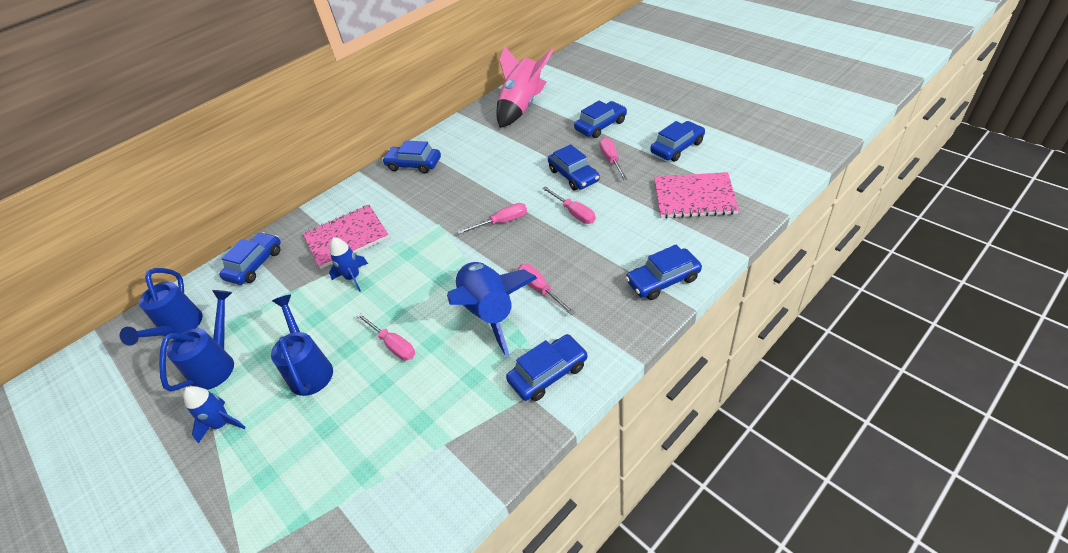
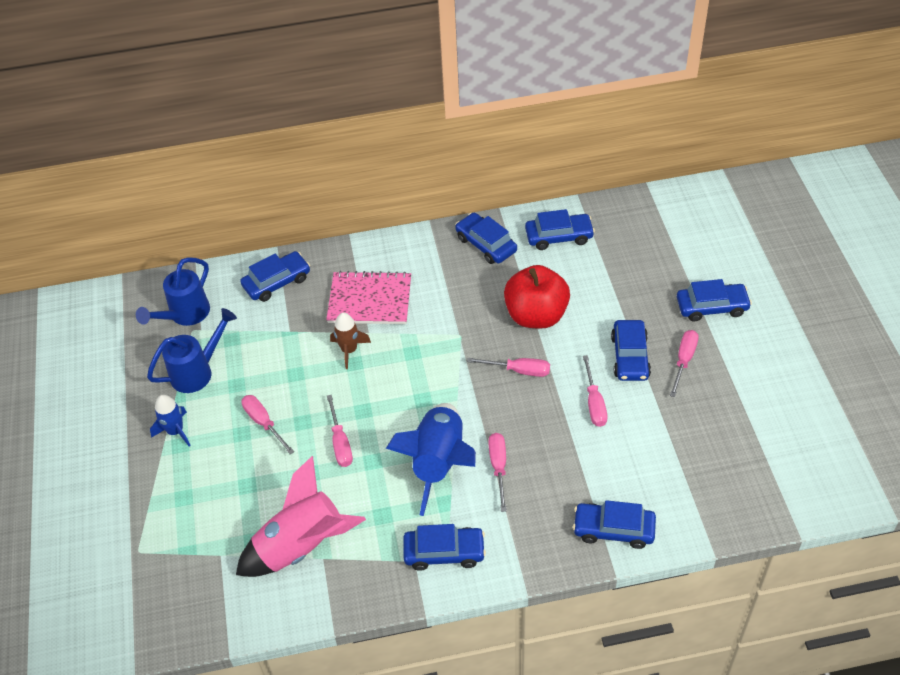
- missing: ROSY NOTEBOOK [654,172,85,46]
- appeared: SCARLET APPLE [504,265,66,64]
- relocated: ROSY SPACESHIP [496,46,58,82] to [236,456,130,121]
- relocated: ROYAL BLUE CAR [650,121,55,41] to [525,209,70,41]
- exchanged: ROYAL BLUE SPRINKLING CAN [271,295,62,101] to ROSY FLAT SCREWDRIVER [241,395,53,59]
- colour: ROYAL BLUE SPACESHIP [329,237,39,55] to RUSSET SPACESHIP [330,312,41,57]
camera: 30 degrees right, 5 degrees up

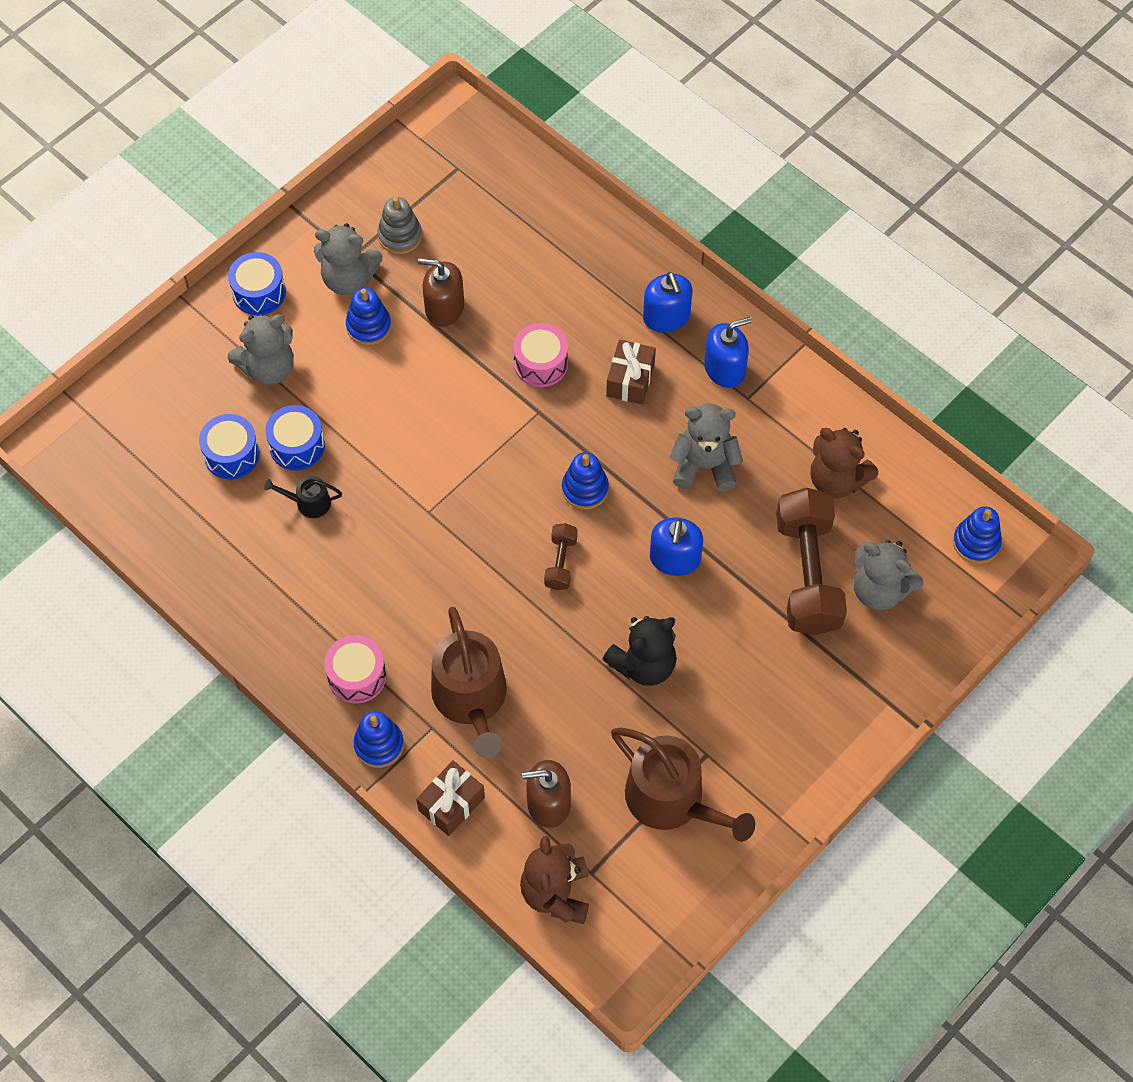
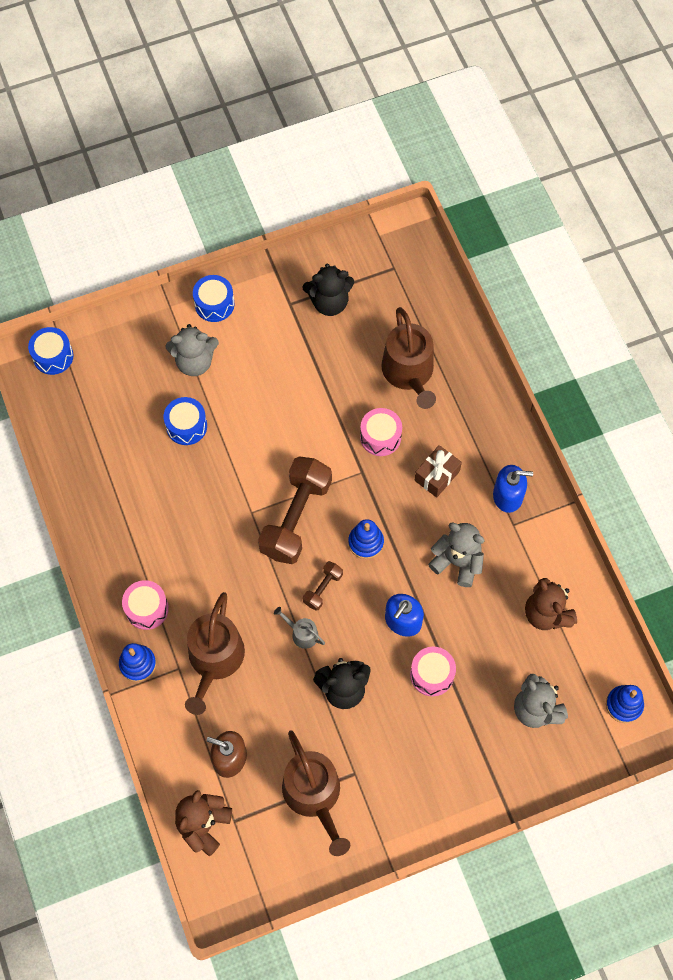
- missing: JET-BLACK SPRINKLING CAN [264,476,78,42]
- missing: GRAY TEDDY BEAR [314,223,68,72]
- missing: ROYAL BLUE STACKING RINGS [346,288,45,57]
- missing: RUSSET WRAPPED GIFT [416,761,69,75]
- missing: RUSSET PUMP BOTTLE [418,258,46,69]
- missing: ROYAL BLUE PUMP BOTTLE [643,272,49,61]
- appeared: GRAY SPRINKLING CAN [274,607,51,42]
- appeared: RUSSET SPRINKLING CAN [381,307,55,102]
- appeared: ROSY SNARE DRUM [410,647,46,49]
- relocated: ROYAL BLUE SNARE DRUM [199,414,61,65] to [28,327,45,48]
- relocated: RUSSET HAND WEIGHT [776,488,71,147] to [258,456,74,108]
- exchanged: GRAY STACKING RINGS [378,197,44,57] to JET-BLACK TEDDY BEAR [302,264,52,52]
camera: 25 degrees right, 5 degrees up

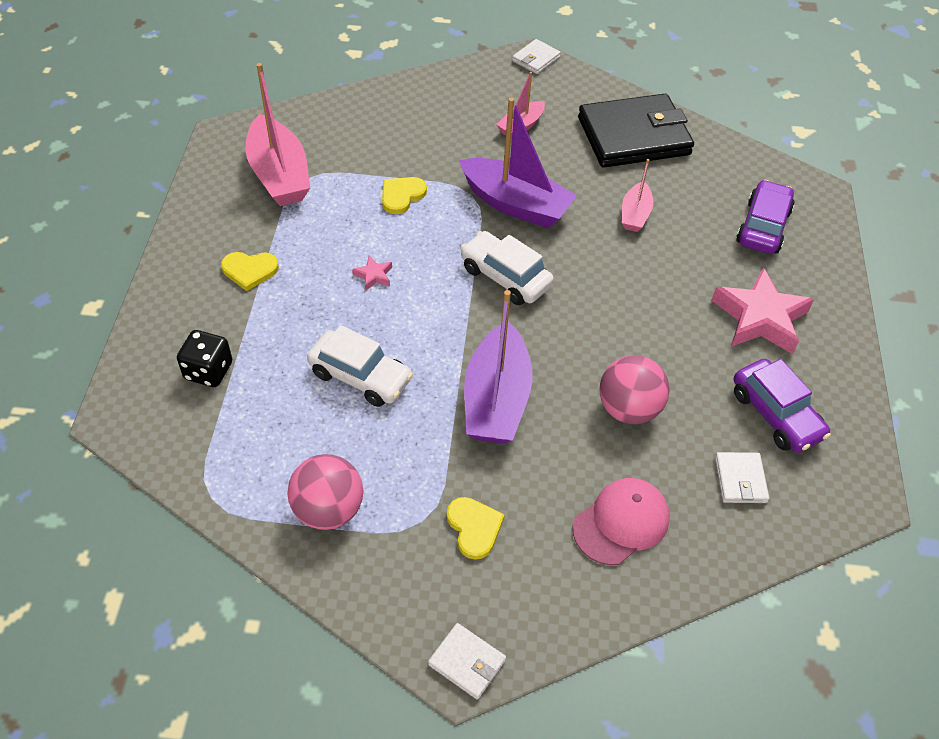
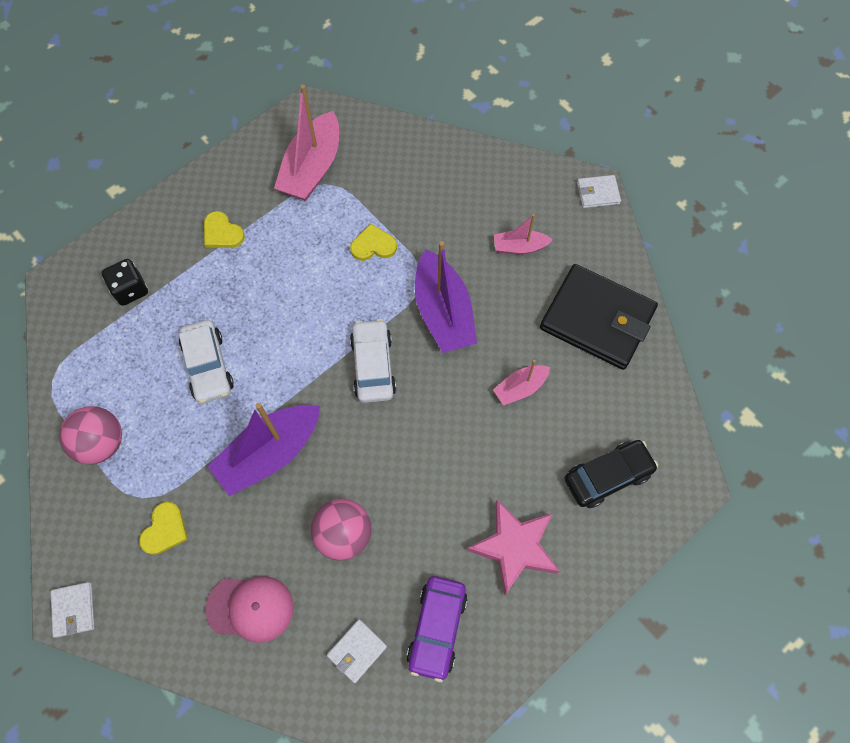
- missing: ROSY STAR [352,256,40,35]
- colour: ROYAL PURPLE CAR [736,180,58,74] to JET-BLACK CAR [565,440,93,68]
camera: 45 degrees right, 15 degrees up

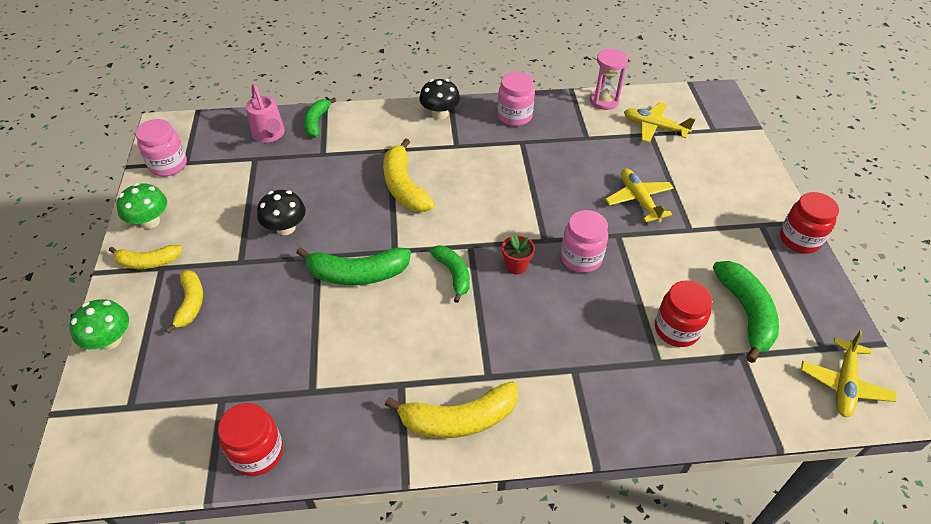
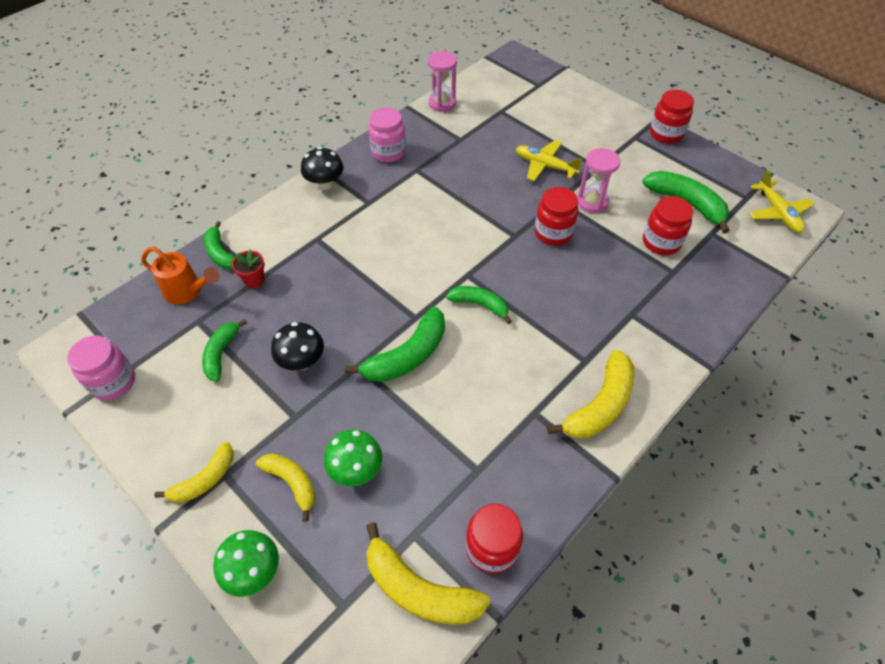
- missing: BRIGHT YELLOW AEROPLANE [624,102,72,41]
- appeared: LEAF-GREEN BANANA [202,319,45,63]
- appeared: ROSY SANDGLASS [577,148,44,65]
- relocated: LEAF-GREEN TOADSTOOL [116,183,51,46] to [324,429,58,58]
- relocated: BRIGHT YELLOW BANANA [383,138,52,74] to [366,522,124,103]
- relocated: SCARLET FLOWER POT [502,235,33,40] to [232,249,33,39]
- colour: ROSY SPRINKLING CAN [246,84,39,59] to ORANGE-COLOURED SPRINKLING CAN [141,247,78,58]
- colour: ROSY JAM JAR [561,210,47,63] to SCARLET JAM JAR [535,187,43,58]
camera: 40 degrees left, 5 degrees up

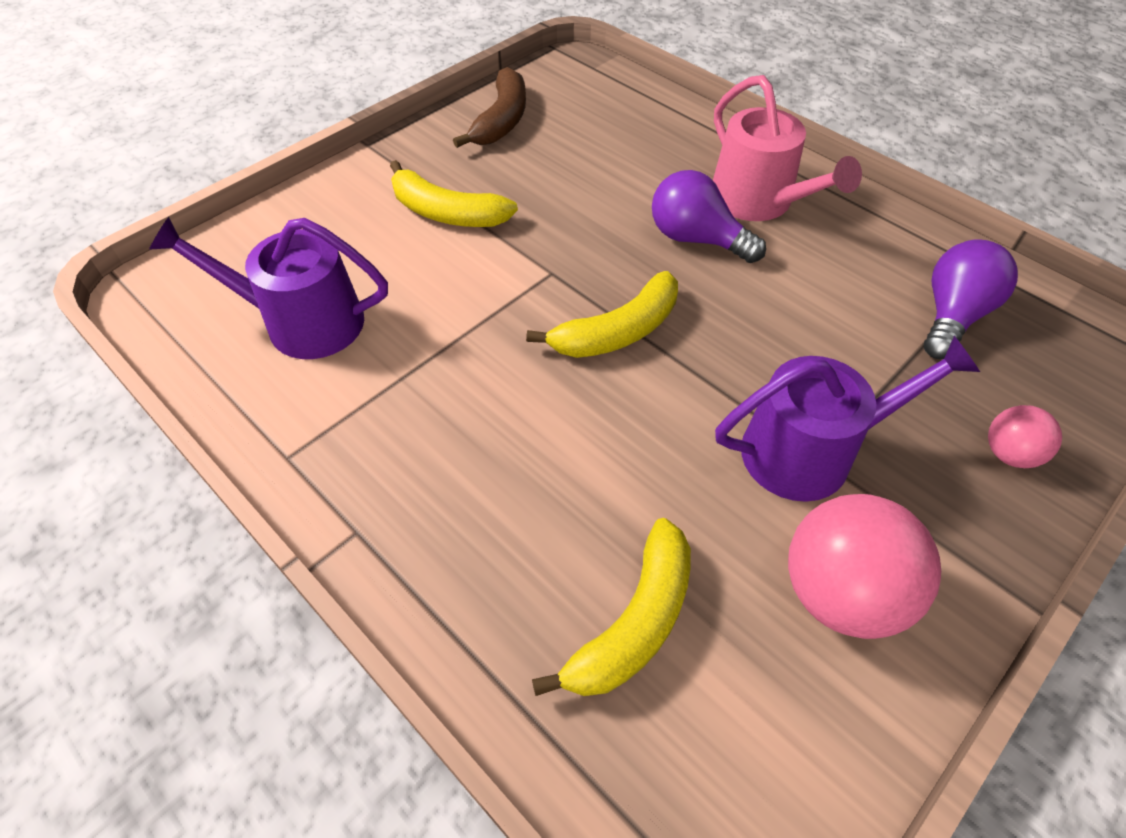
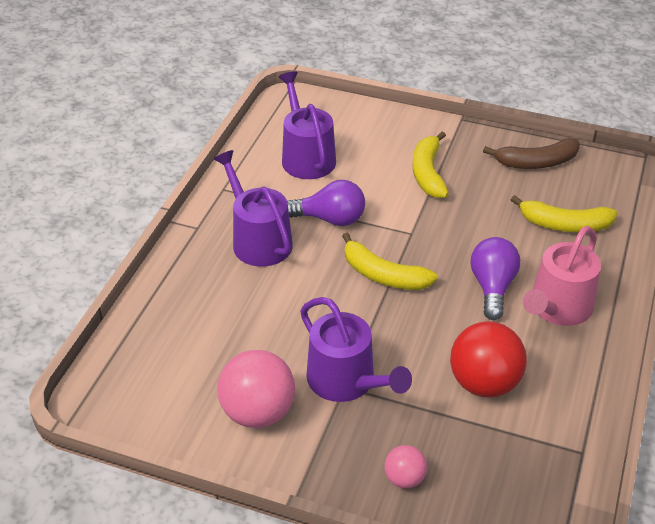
- appeared: ROYAL PURPLE SPRINKLING CAN [214,150,79,117]
- appeared: SCARLET SPHERE [450,321,77,77]
- relocated: BRIGHT YELLOW BANANA [532,518,159,178] to [511,195,107,37]
- relocated: ROYAL PURPLE BULB [924,239,94,120] to [287,180,78,46]
camera: 65 degrees right, 10 degrees down

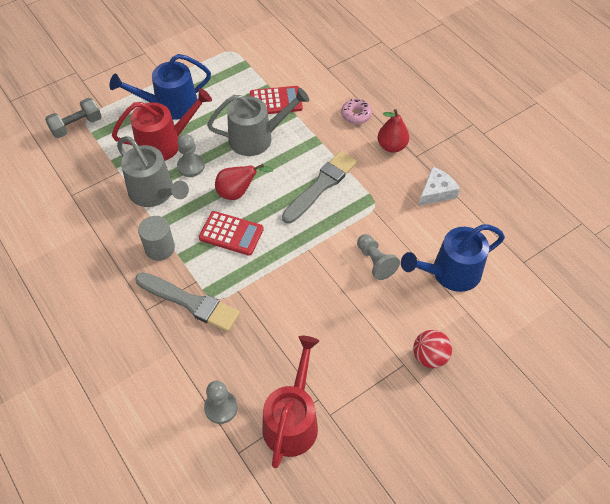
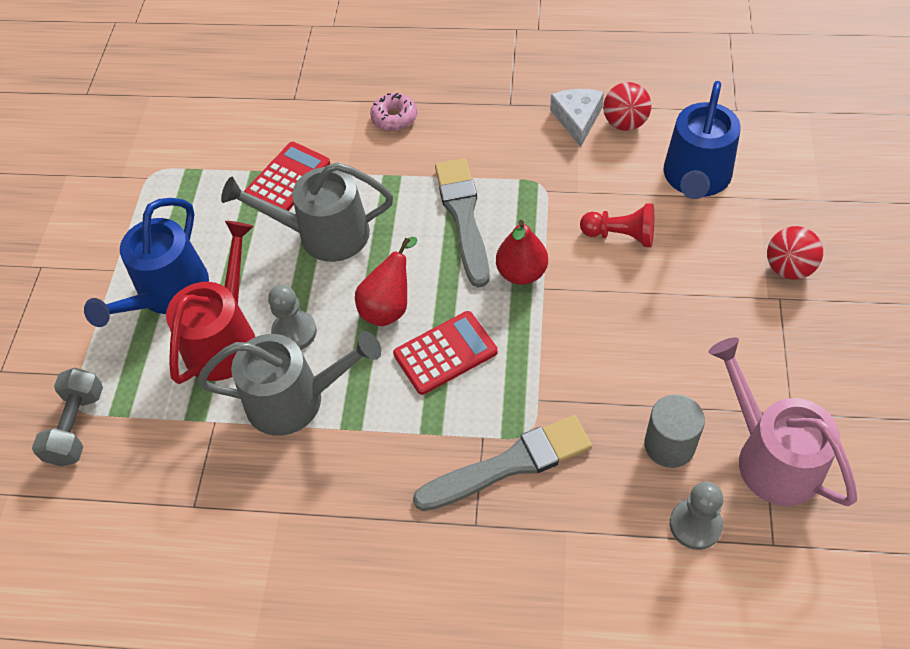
- appeared: SCARLET SPHERE [603,82,49,49]
- relocated: GRAY CYLINDER [138,216,37,45] to [644,394,61,74]
- relocated: SCARLET PEAR [378,109,31,44] to [496,220,52,65]
- colour: SCARLET SPRINKLING CAN [262,336,57,132] to ROSY SPRINKLING CAN [708,337,149,169]
- colour: GRAY PAWN [357,234,43,46] to SCARLET PAWN [580,203,74,44]
- spun: GRAY SPRINKLING CAN [207,88,102,68] = [221,162,172,100] 120 degrees counterclockwise
camera: 45 degrees left, 0 degrees up

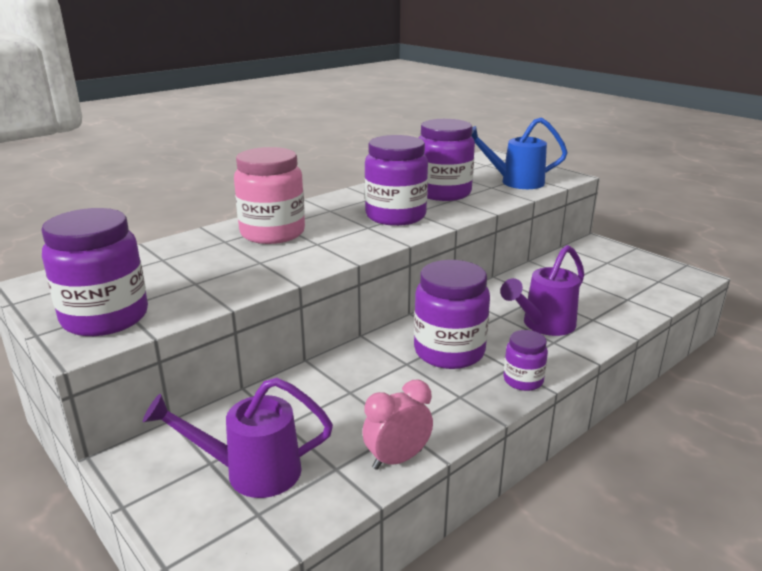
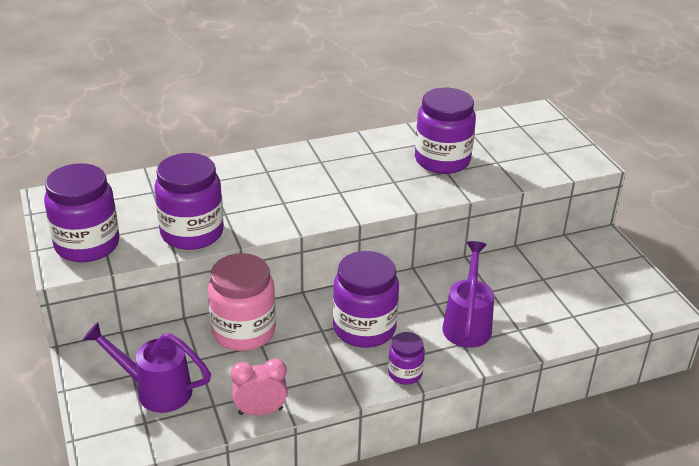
- missing: ROYAL BLUE SPRINKLING CAN [472,117,96,72]
- relocated: ROSY JAM JAR [234,147,71,97] to [208,253,68,98]
- relocated: ROYAL PURPLE JAM JAR [364,135,64,91] to [154,153,70,97]
- spun: ROYAL PURPLE SPRINKLING CAN [500,245,84,91] = [443,241,51,107] 120 degrees clockwise
camera: 20 degrees right, 10 degrees up

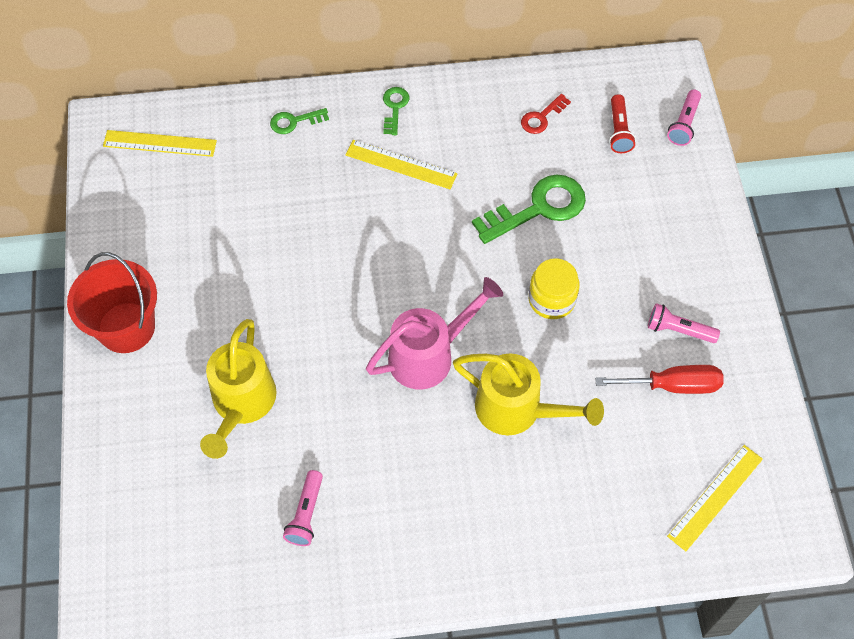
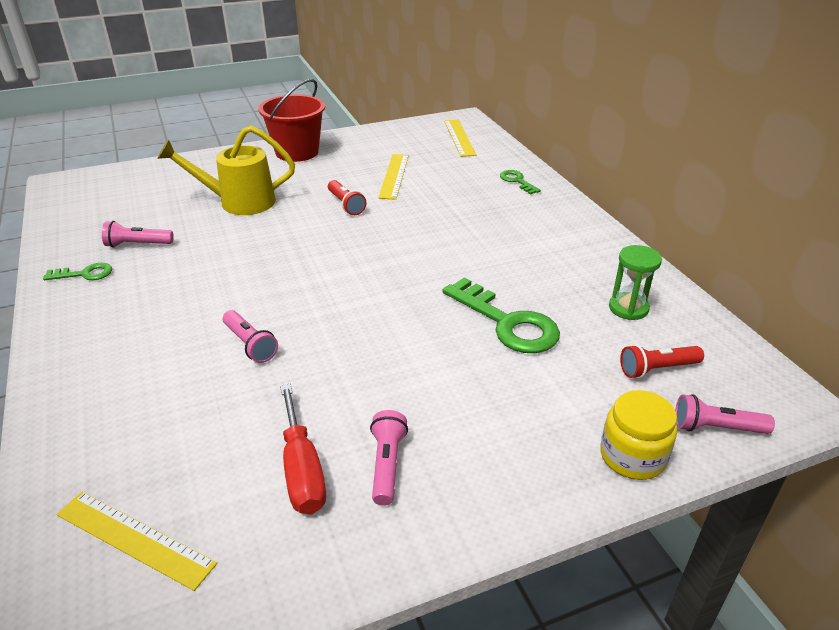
- missing: ROSY SPRINKLING CAN [366,277,137,112]
- appeared: SCARLET POCKET TORCH [328,180,38,35]
- relocated: BRIGHT YELLOW STRAIGHTEDGE [346,140,112,49] to [378,154,31,46]
- relocated: LEAF-GREEN LATCHKEY [383,87,26,48] to [43,263,69,17]
- relocated: BRIGHT YELLOW JAM JAR [528,258,52,61] to [600,390,77,90]
- exchanged: BRIGHT YELLOW SPRINKLING CAN [453,353,151,82] to ROSY POCKET TORCH [223,310,55,53]
- exchanged: SCARLET LATCHKEY [521,94,50,40] to LEAF-GREEN SANDGLASS [609,245,53,75]
camera: 75 degrees right, 25 degrees down

